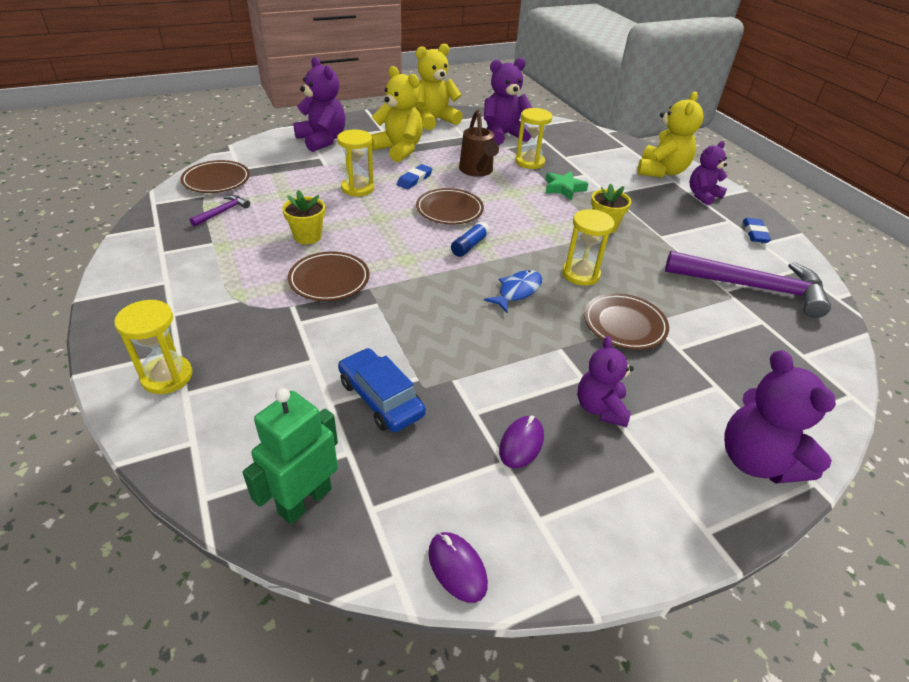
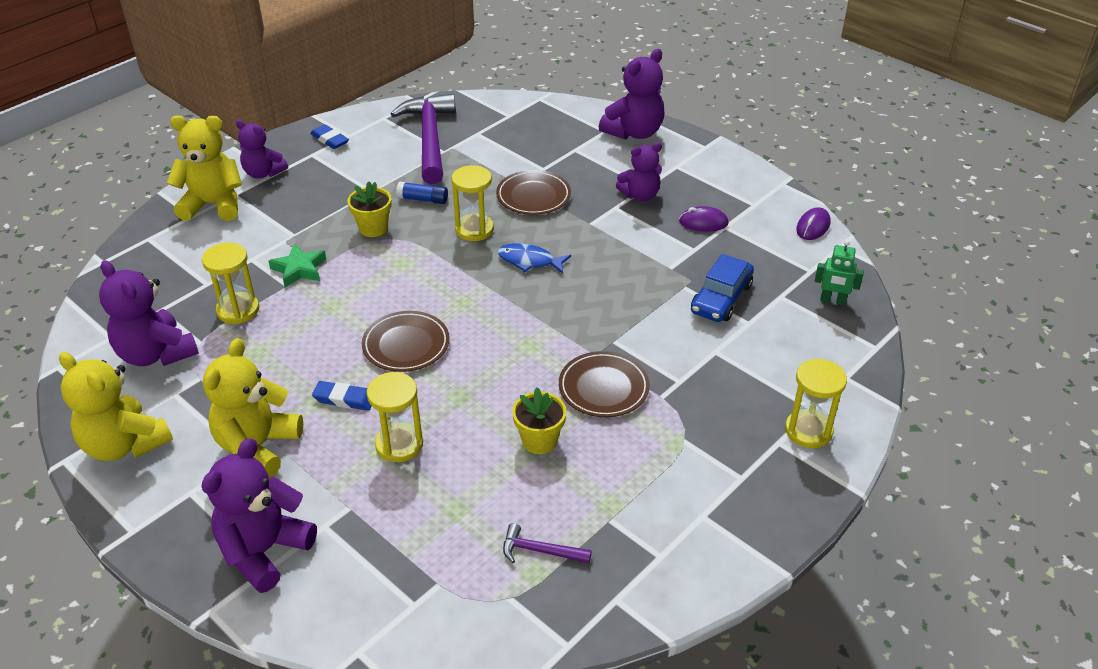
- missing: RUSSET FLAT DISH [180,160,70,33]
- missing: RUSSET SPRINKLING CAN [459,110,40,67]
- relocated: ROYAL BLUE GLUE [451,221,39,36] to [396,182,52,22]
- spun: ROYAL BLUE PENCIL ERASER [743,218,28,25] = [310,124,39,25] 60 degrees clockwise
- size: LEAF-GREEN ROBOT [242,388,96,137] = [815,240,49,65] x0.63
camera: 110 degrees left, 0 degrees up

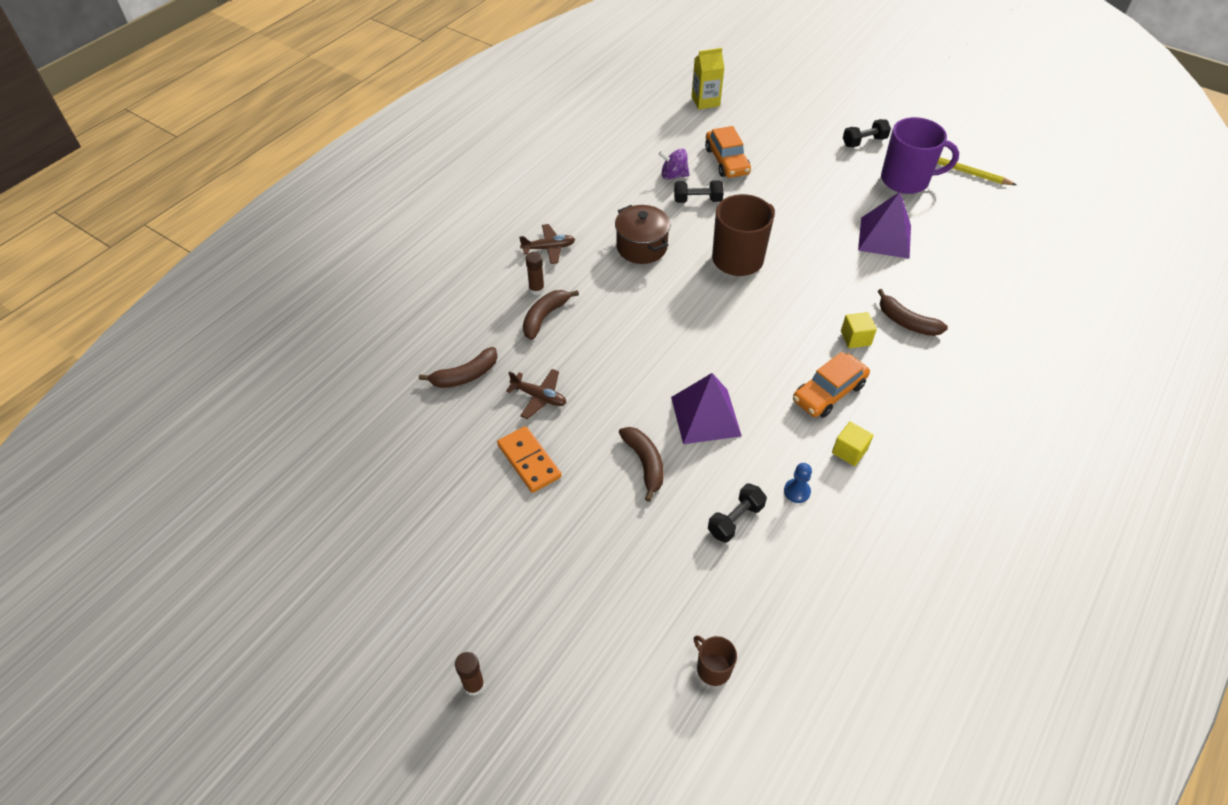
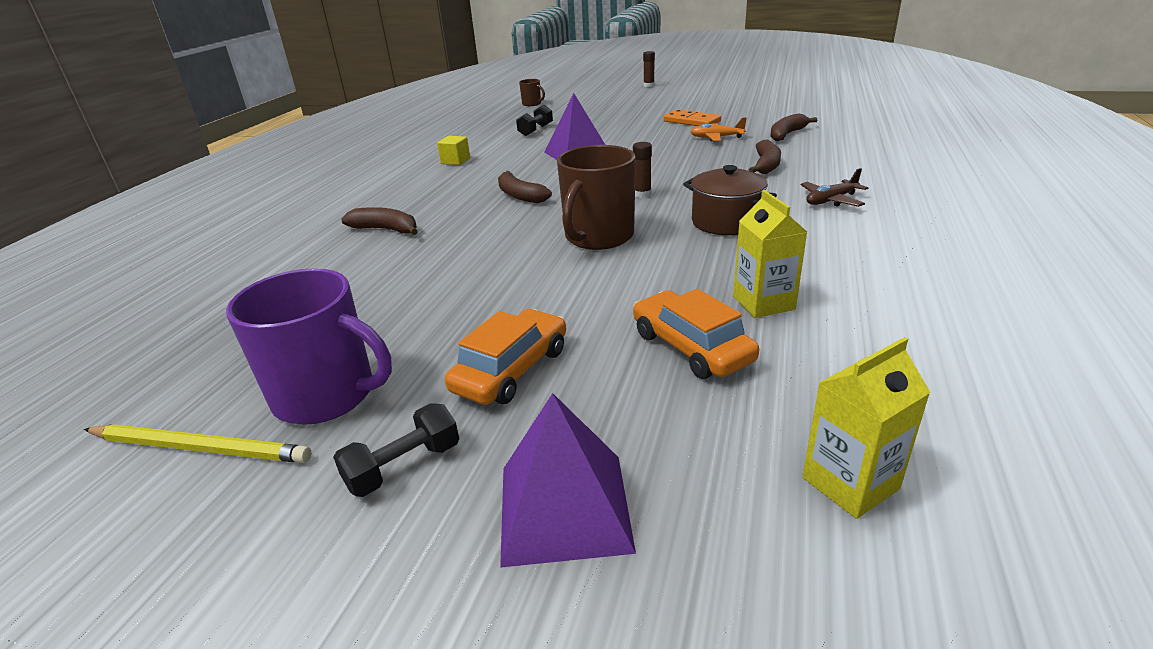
- missing: JET-BLACK HAND WEIGHT [674,180,50,23]
- missing: ROYAL BLUE PAWN [784,463,28,40]
- missing: BRIGHT YELLOW CUBE [841,312,36,36]
- relocated: RUSSET GLUE [526,252,19,43] to [633,142,19,56]
- relocated: RUSSET BANANA [619,427,45,75] to [498,171,54,32]
- relocated: ORANGE-COLOURED CAR [793,352,77,66] to [445,309,121,96]
- relocated: ROYAL PURPLE SOLID PYRAMID [858,192,53,67] to [500,393,136,175]
- exchanged: ROYAL PURPLE WHIRLIGIG [658,149,32,31] to BRIGHT YELLOW MILK CARTON [733,190,74,128]
- colour: RUSSET AEROPLANE [506,369,60,50] to ORANGE-COLOURED AEROPLANE [690,117,57,24]
- spun: ROYAL PURPLE MUG [881,117,78,77] = [226,268,166,157] 150 degrees counterclockwise
camera: 165 degrees right, 20 degrees down

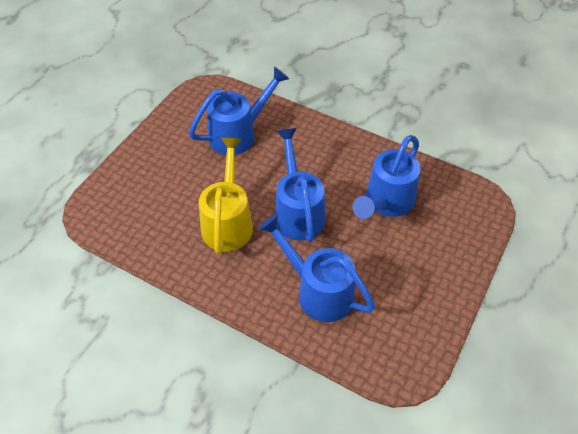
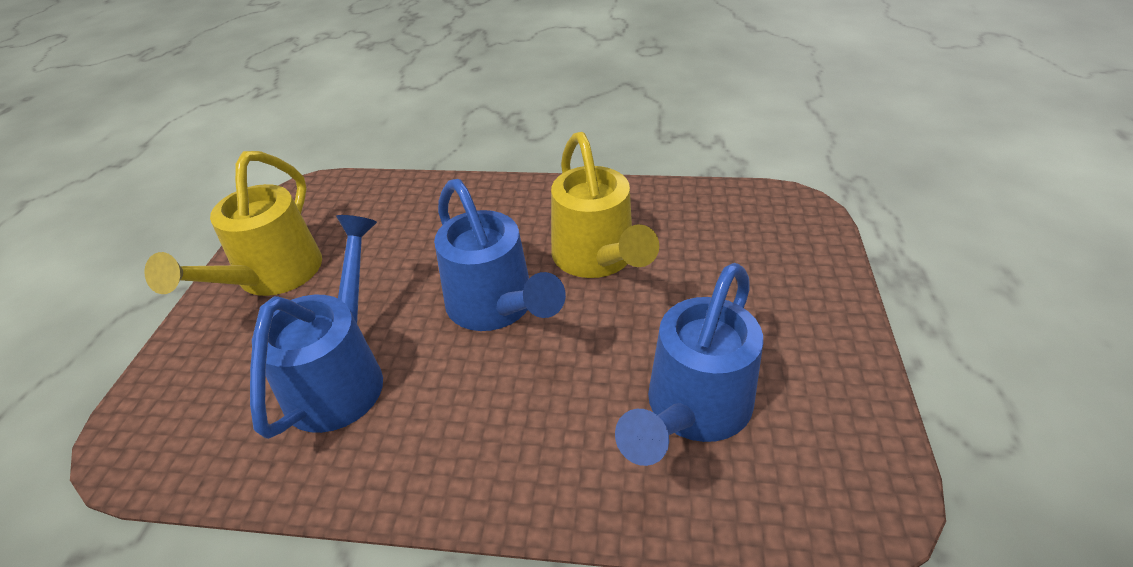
- missing: ROYAL BLUE SPRINKLING CAN [258,214,117,108]
- appeared: BRIGHT YELLOW SPRINKLING CAN [144,151,178,145]
camera: 160 degrees right, 10 degrees down

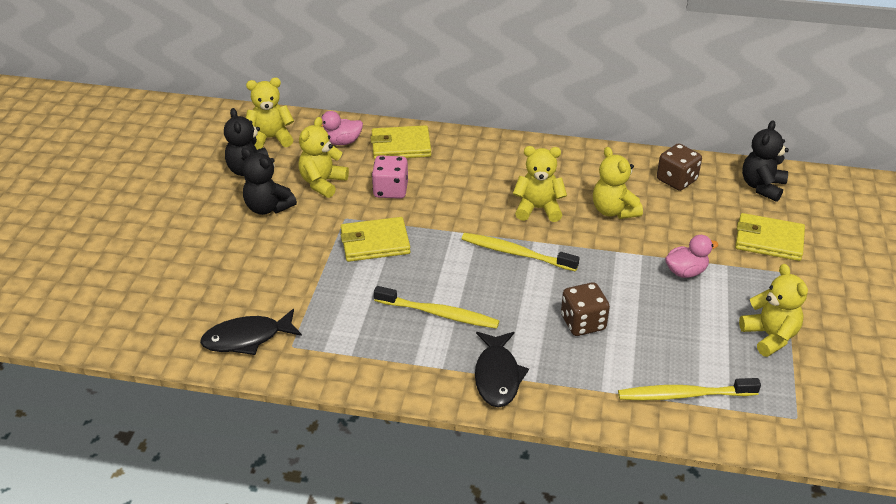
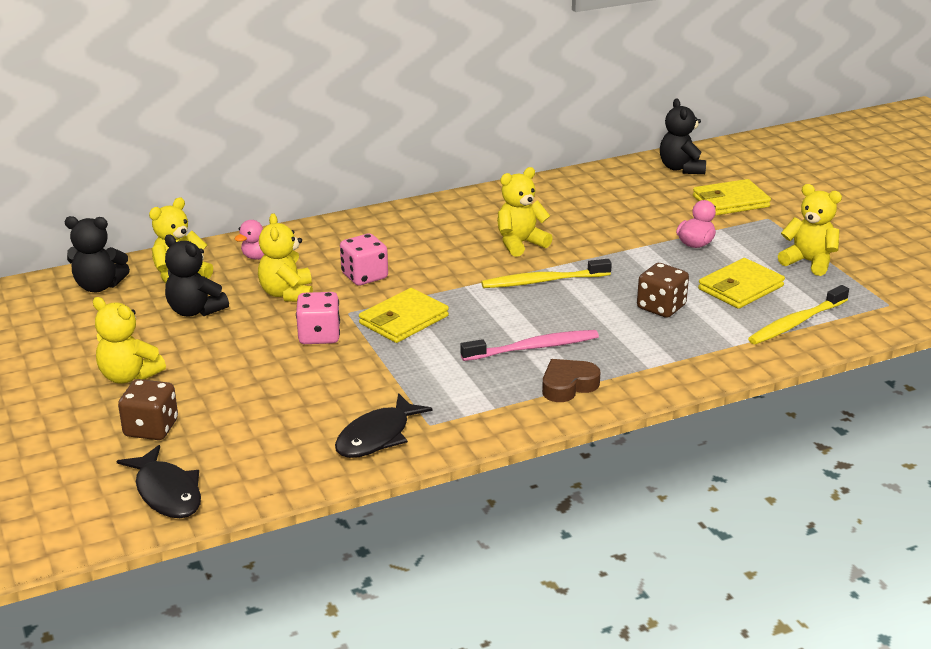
- appeared: ROSY DIE [296,292,44,52]
- appeared: RUSSET HEART [542,359,59,43]
- relocated: JET-BLACK TEDDY BEAR [241,148,56,67] to [65,216,65,76]
- relocated: BRIGHT YELLOW WALLET [371,125,60,35] to [698,258,87,51]
- relocated: JET-BLACK FISH FIGURE [475,332,54,76] to [117,445,84,73]
- relocated: BRIGHT YELLOW TEDDY BEAR [593,147,50,72] to [93,297,73,87]
- relocated: RUSSET DIE [657,143,45,48] to [118,379,60,61]
- colour: BRIGHT YELLOW DENTAL BRUSH [374,286,125,43] to ROSY DENTAL BRUSH [460,330,139,31]
camera: 35 degrees left, 10 degrees down

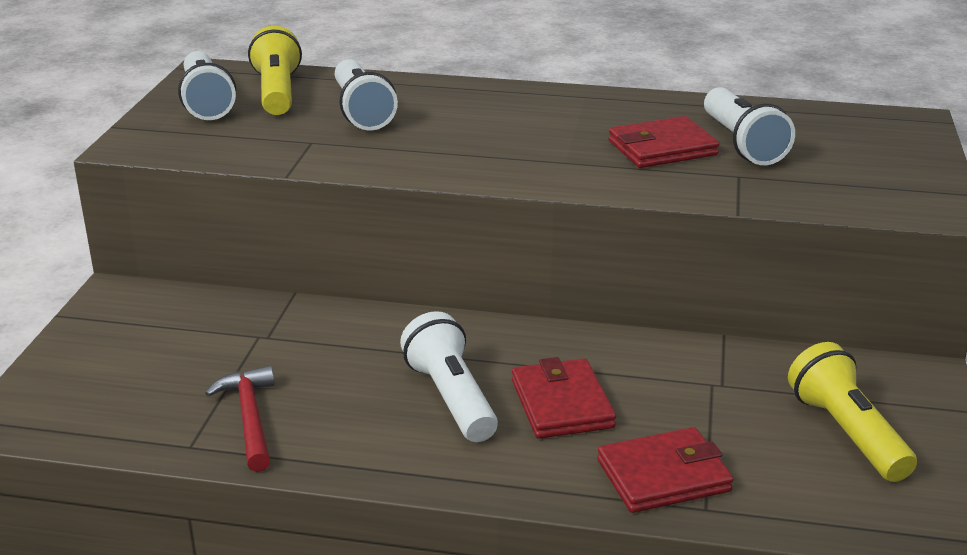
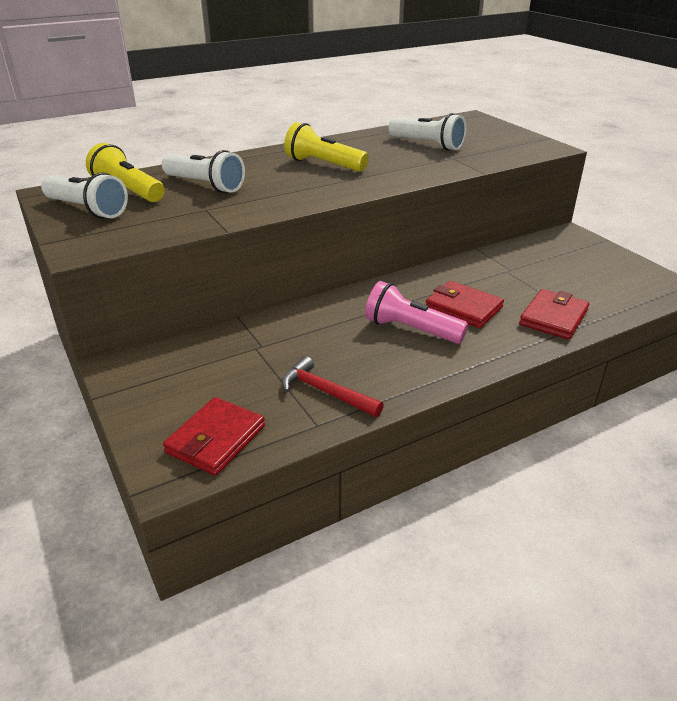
- relocated: SCARLET WALLET [608,116,111,52] to [163,397,102,78]
- relocated: BRIGHT YELLOW POCKET TORCH [788,342,129,140] to [284,122,85,50]
- colour: WHITE POCKET TORCH [400,311,98,131] to ROSY POCKET TORCH [365,281,103,63]
camera: 40 degrees left, 5 degrees up

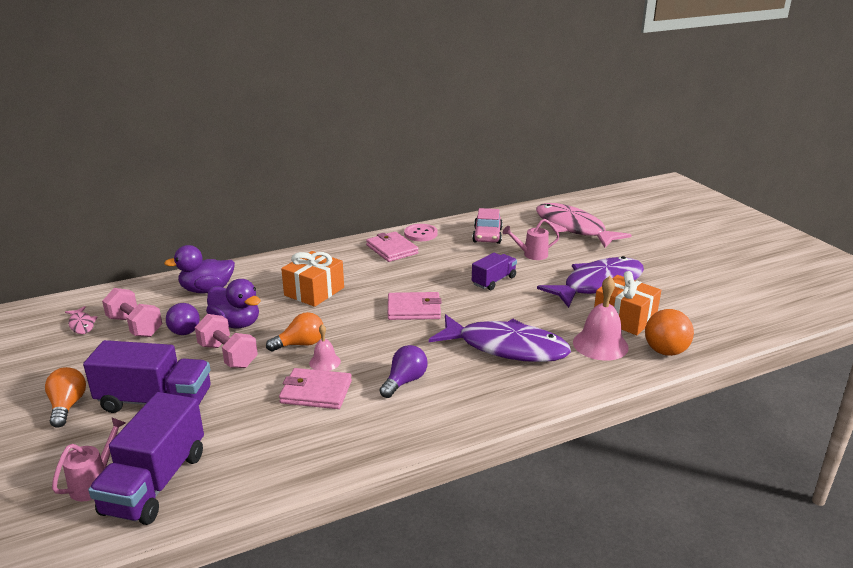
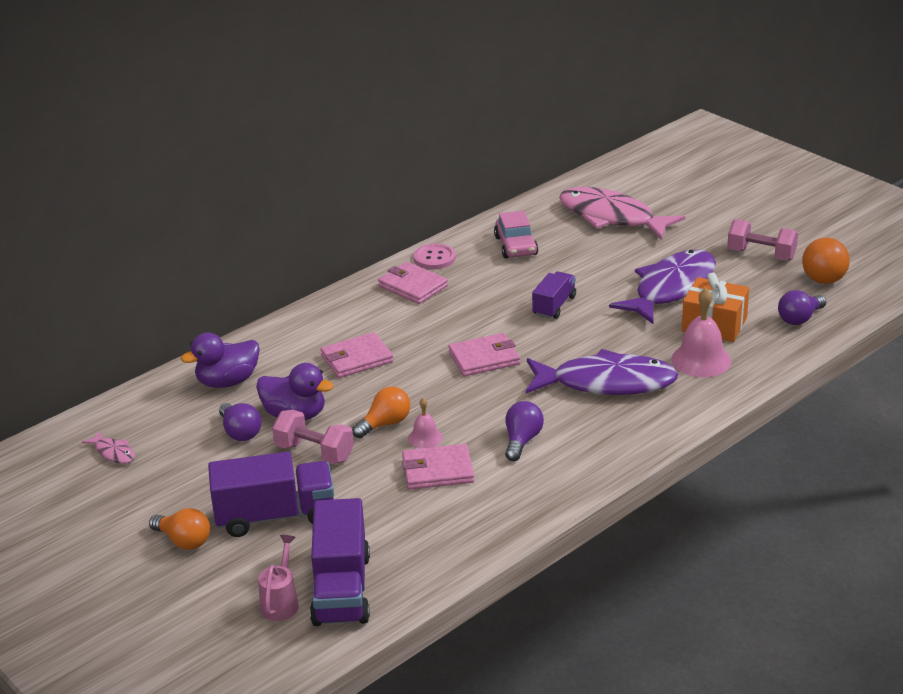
- missing: ROSY SPRINKLING CAN [503,219,57,41]
- appeared: ROYAL PURPLE BULB [778,290,48,35]
- relocated: ROSY HAND WEIGHT [102,288,60,49] to [727,219,71,42]
- relocated: ORANGE-COLOURED SPHERE [645,309,49,47] to [802,238,48,46]
- exchanged: ORANGE-COLOURED WRAPPED GIFT [281,251,63,56] to ROSY WALLET [321,332,72,46]
- spun: ORANGE-COLOURED BULB [45,367,41,61] = [149,508,61,42] 150 degrees clockwise
camera: 15 degrees left, 5 degrees up

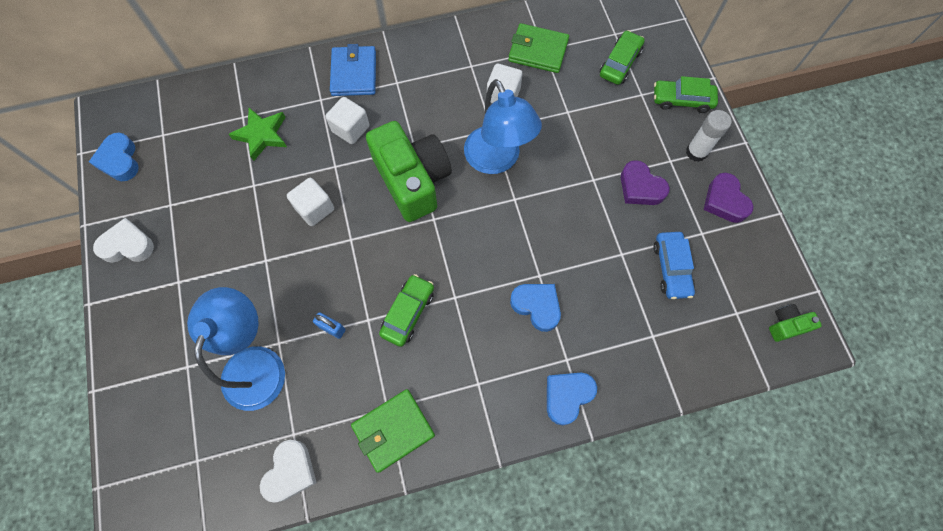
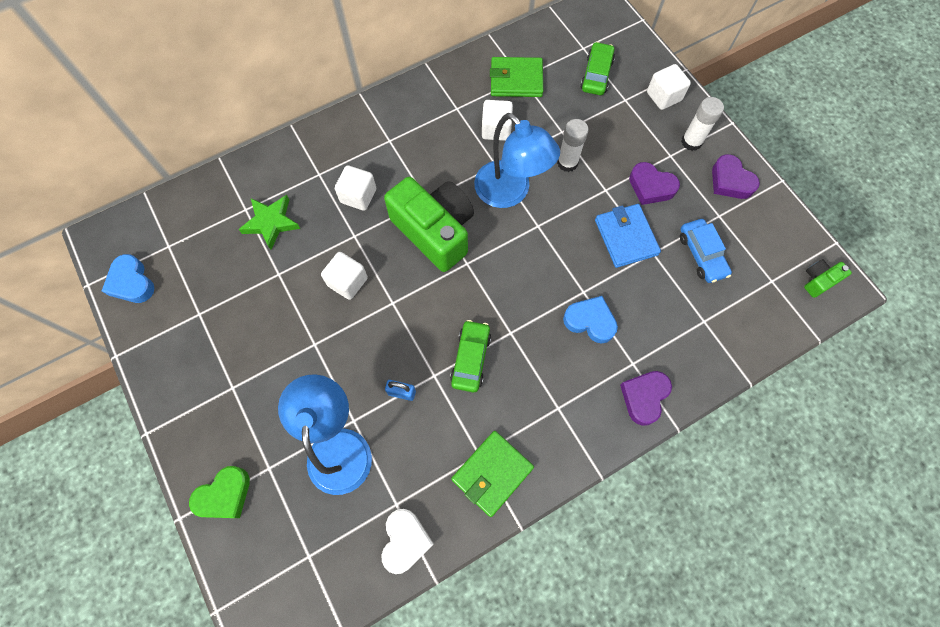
- missing: WHITE HEART [93,218,61,45]
- appeared: LEAF-GREEN HEART [189,466,61,52]
- appeared: WHITE GLUE [557,119,32,53]
- relocated: ROYAL BLUE WALLET [330,44,46,52] to [595,204,66,64]
- exchanged: LEAF-GREEN CAR [654,76,64,37] to WHITE CUBE [647,64,44,46]
- colour: ROYAL BLUE HEART [547,373,50,52] to ROYAL PURPLE HEART [620,371,52,55]
camera: 15 degrees left, 0 degrees up

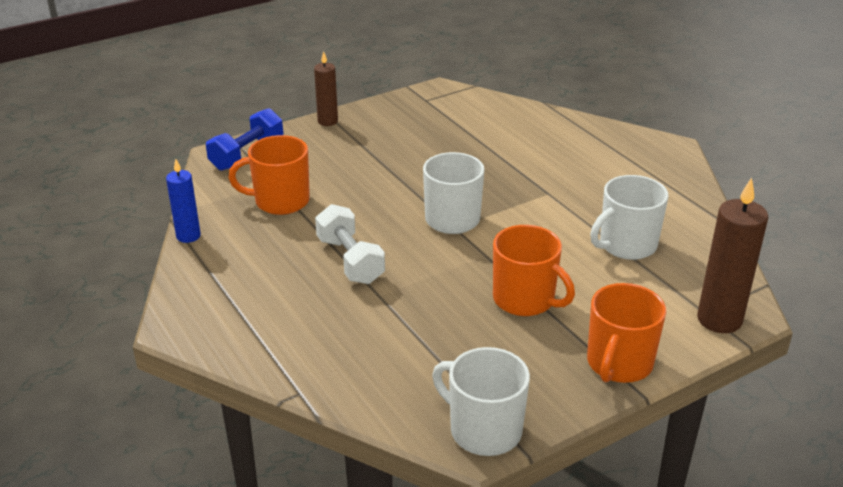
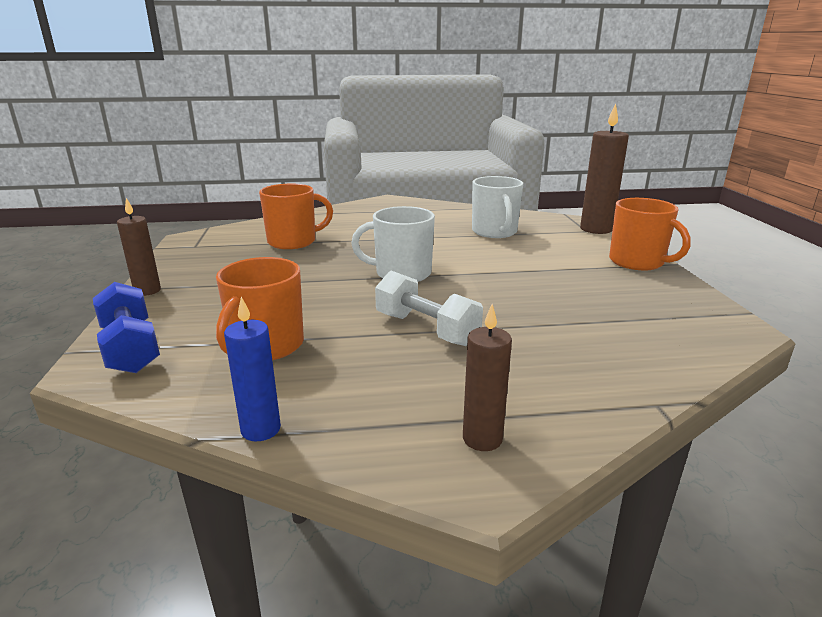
- missing: WHITE MUG [432,347,98,109]
- appeared: RUSSET PILLAR CANDLE [463,304,49,147]
- relocated: ORANGE-COLOURED MUG [493,225,82,91] to [259,184,74,65]
- spun: WHITE HAND WEIGHT [315,204,70,80] = [375,271,108,75] 45 degrees clockwise
camera: 65 degrees left, 10 degrees down

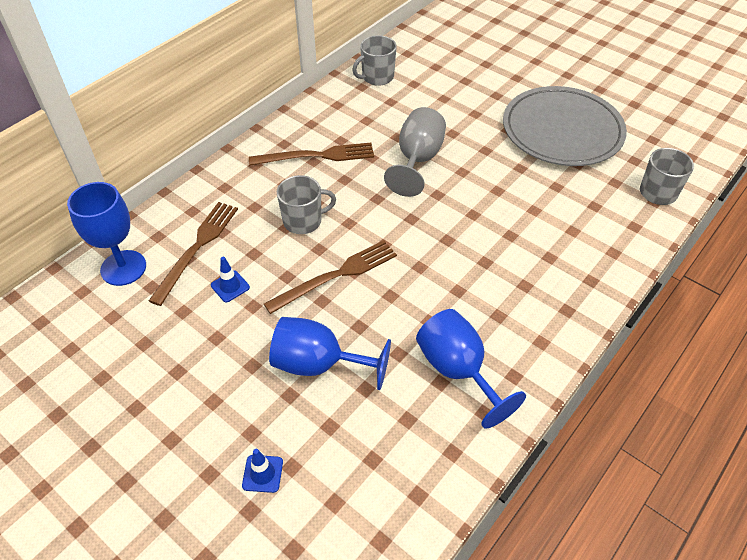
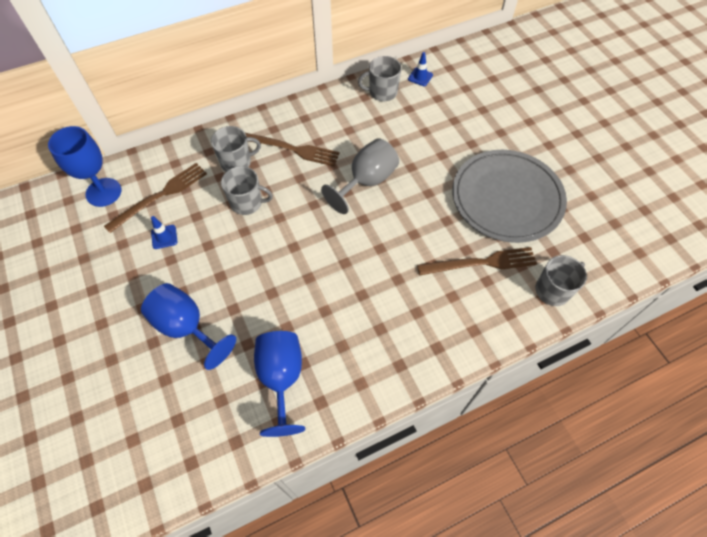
- appeared: GRAY MUG [211,126,50,46]
- relocated: ROYAL BLUE ROAD CONE [242,449,41,44] to [408,52,25,34]
- relocated: RUSSET FORK [264,240,133,74] to [417,247,120,29]
camera: 25 degrees right, 10 degrees up

